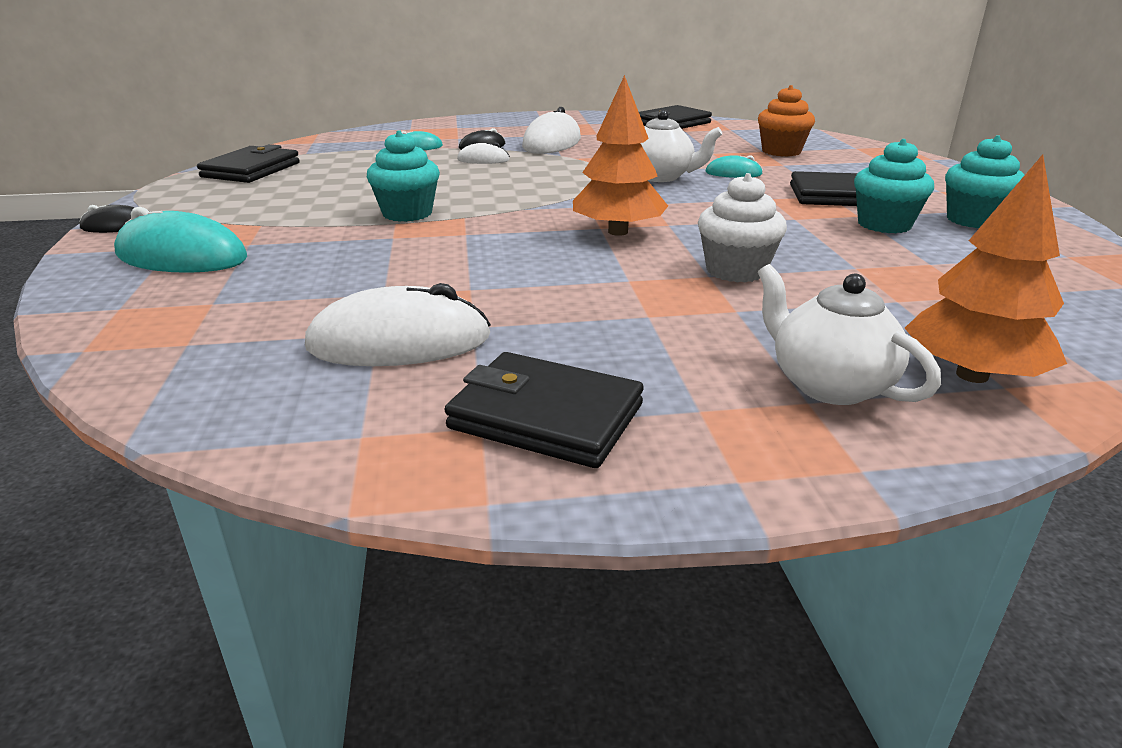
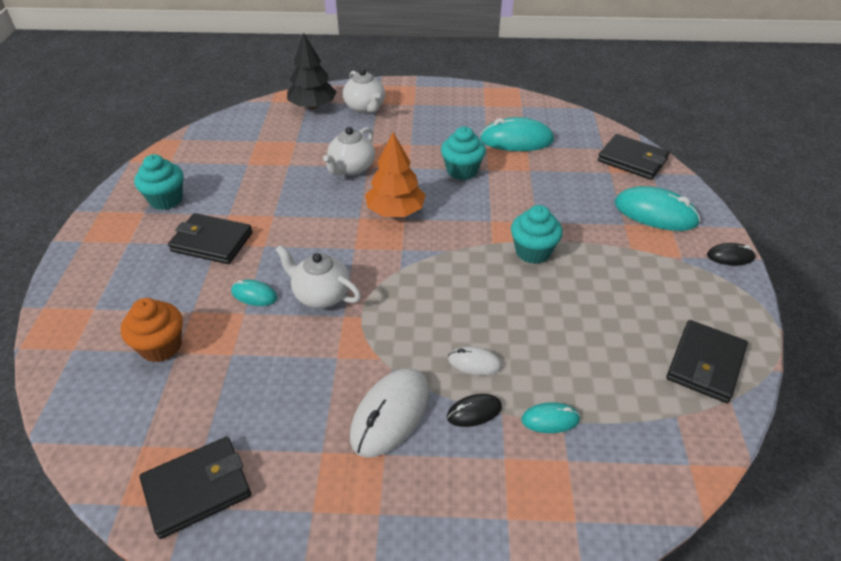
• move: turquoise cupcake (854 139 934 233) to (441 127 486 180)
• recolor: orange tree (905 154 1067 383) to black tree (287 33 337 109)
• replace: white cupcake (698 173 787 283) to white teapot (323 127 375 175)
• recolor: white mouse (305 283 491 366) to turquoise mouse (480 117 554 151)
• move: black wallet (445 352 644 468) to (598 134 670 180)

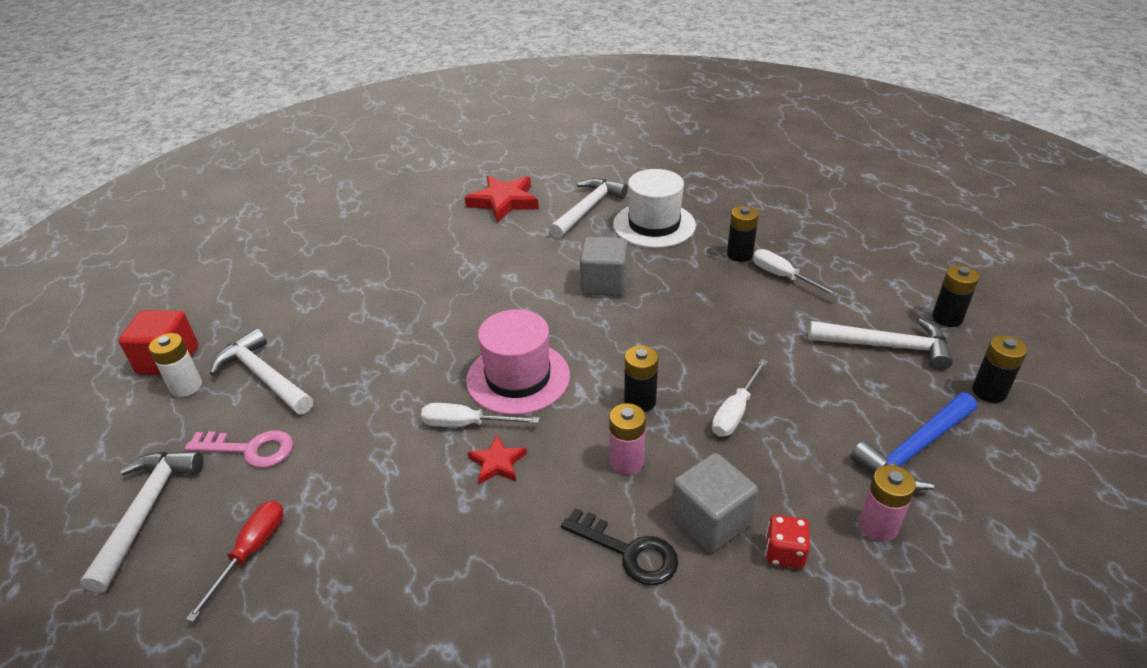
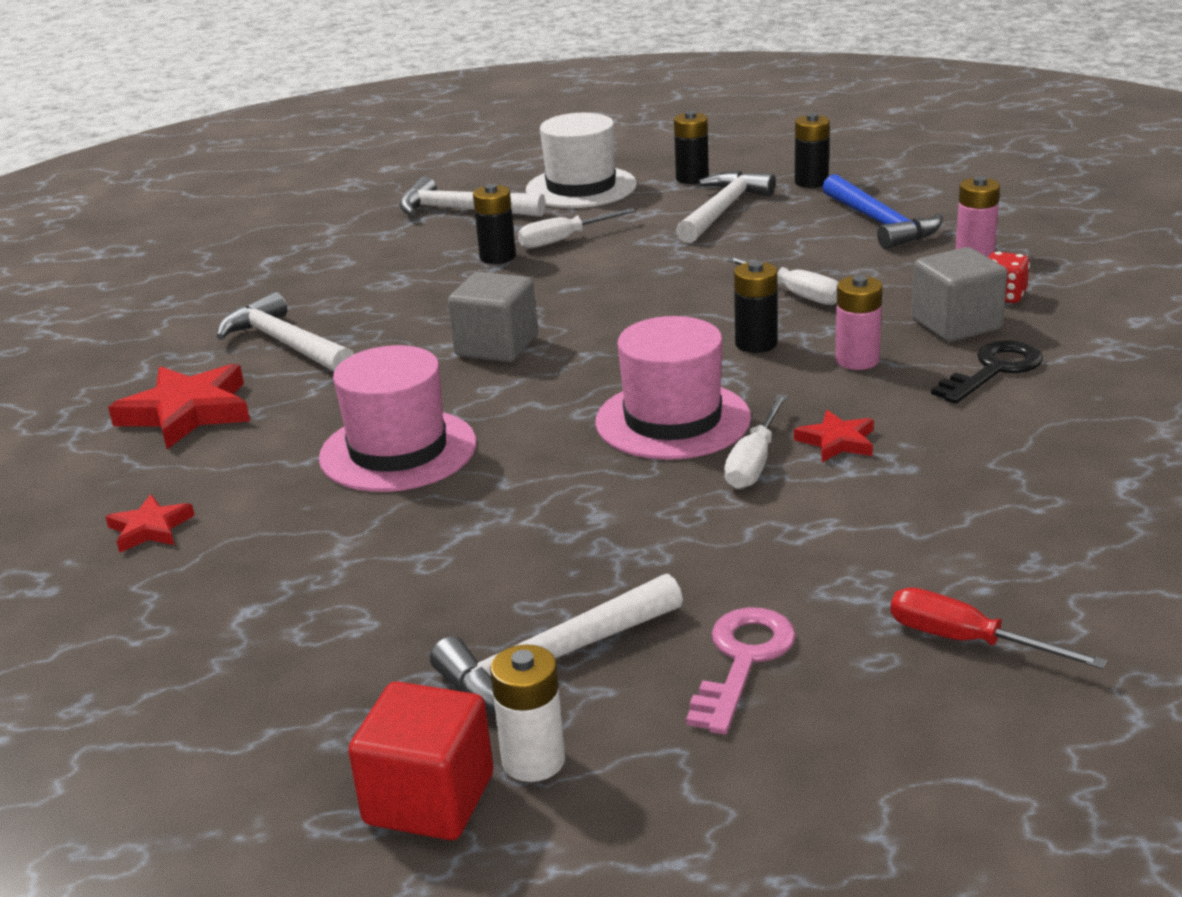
• move: white hat (613 169 696 248) to (526 113 637 208)
• move: white hammer (80 451 204 593) to (399 176 546 217)
• insert: pink hat (319 345 476 492)
• insert: red star (105 494 195 553)

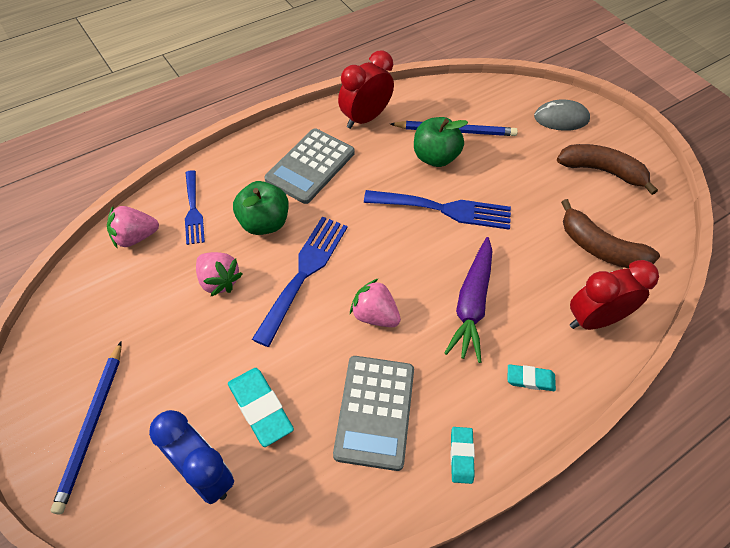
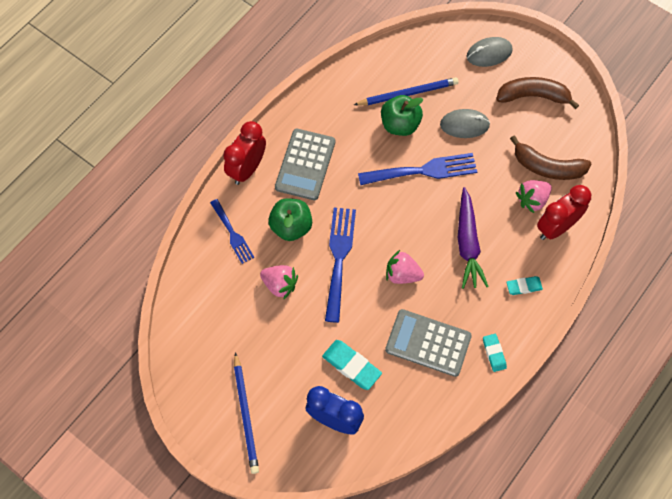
• move: red clock (338 50 394 129) to (223 121 266 185)
• move: pink strawberry (107 206 159 249) to (516 180 552 213)
• rotate: grey calculator (333 356 414 471) = (385 309 472 377) 120 degrees clockwise
• insert: grey mouse (440 109 490 138)

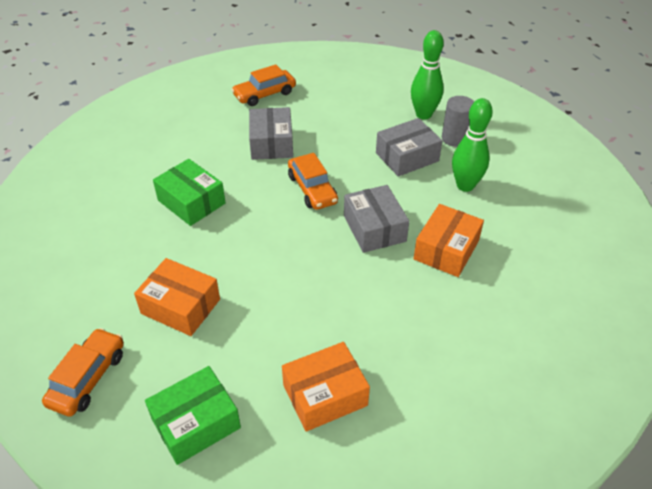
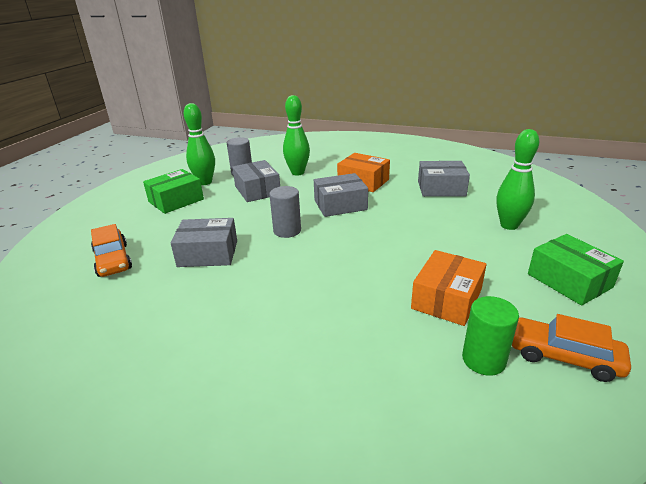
• replace: orange car (288 153 338 210) to grey cylinder (269 186 301 238)
• move: green box (153 159 225 226) to (143 169 204 214)
• replace: orange box (282 342 370 432) to green bowling pin (496 129 539 230)
• insert: grey box (418 161 470 197)
• insert: green cylinder (462 296 519 376)

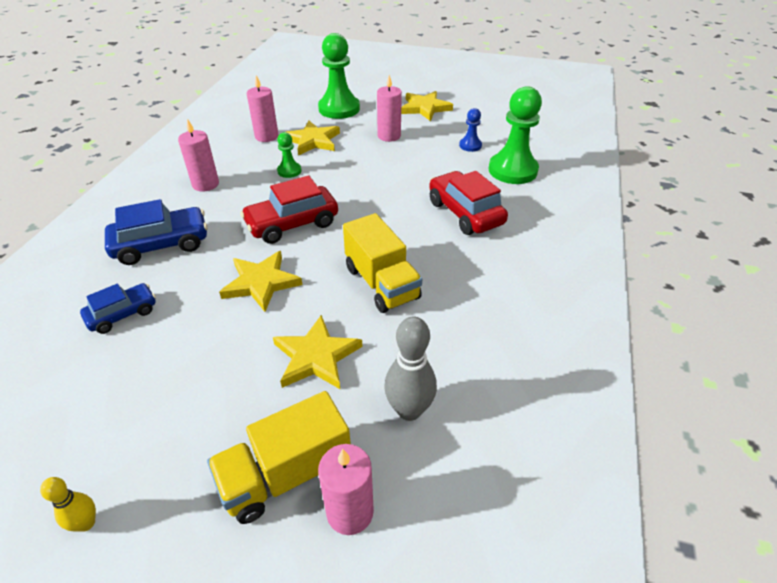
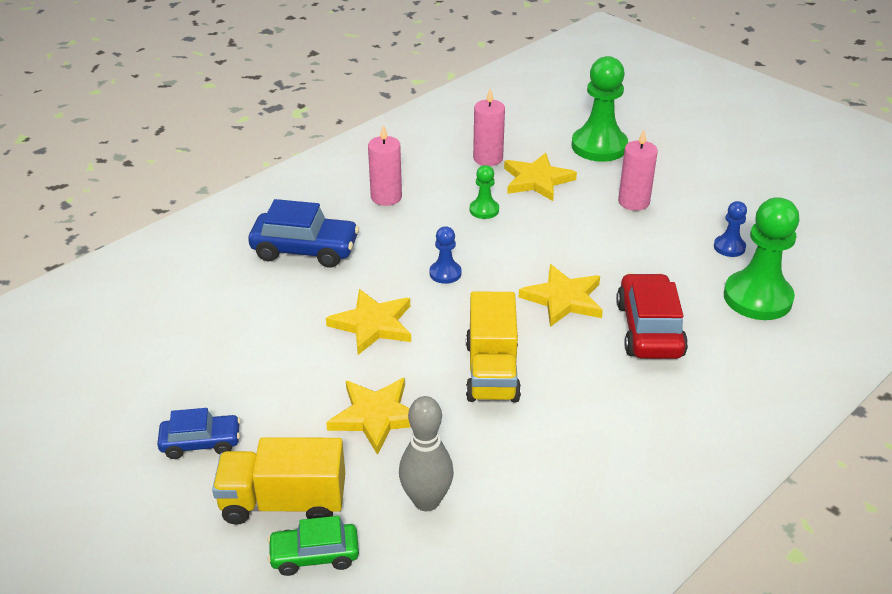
• move: yellow star (401 91 453 121) to (519 264 603 327)
• replace: red car (240 175 338 244) to blue pawn (429 226 462 284)
• move: blue car (80 283 156 334) to (157 408 241 459)
• replace: pink candle (318 444 374 535) to green car (267 516 359 576)
• delete: yellow bowling pin (40 477 96 532)

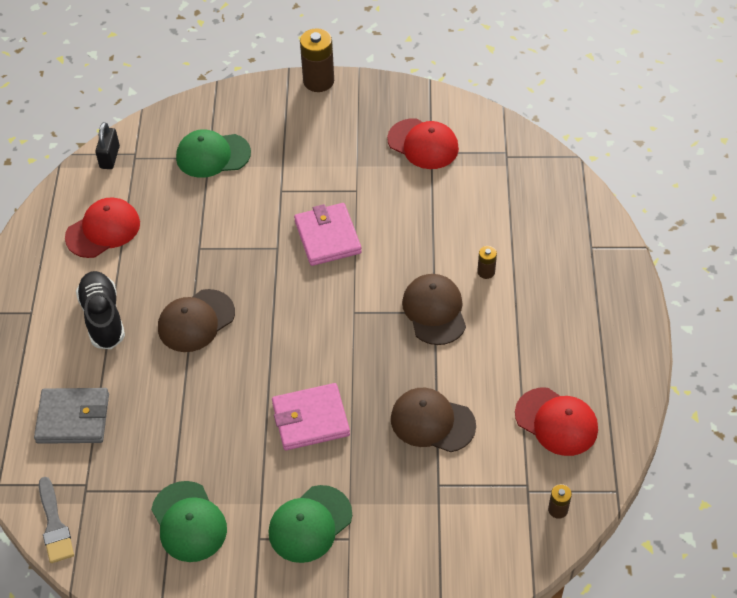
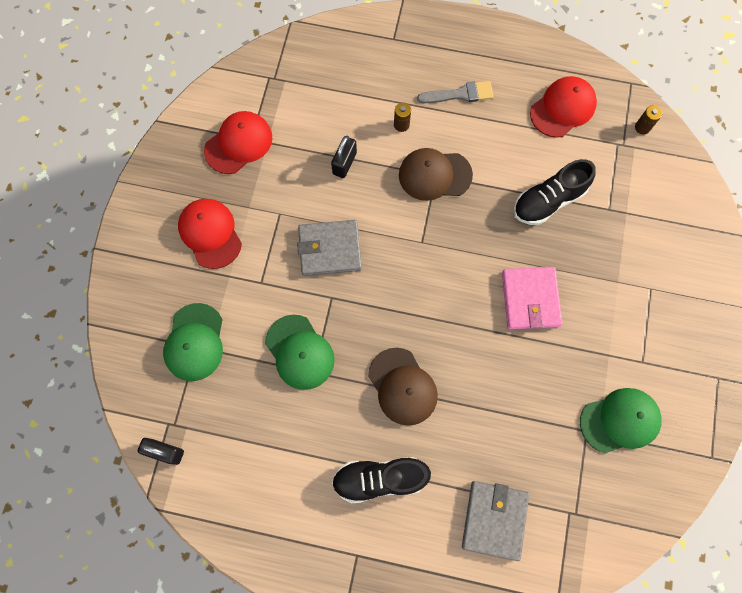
• delete: brown battery (300 28 334 92)
• move: red cap (65 198 140 258) to (178 199 242 269)
• recolor: pink wallet (294 203 362 266) to grey wallet (297 220 362 276)
• replace: brown cap (391 388 476 452) to black shoe (513 159 596 225)
• move: grey brush (39 477 74 563) to (417 81 494 103)
• move: green cap (269 485 352 563) to (265 315 335 390)
• insert: black padlock (331 136 357 178)

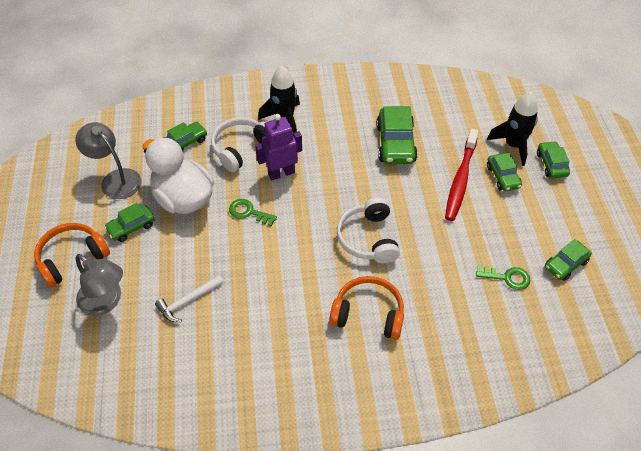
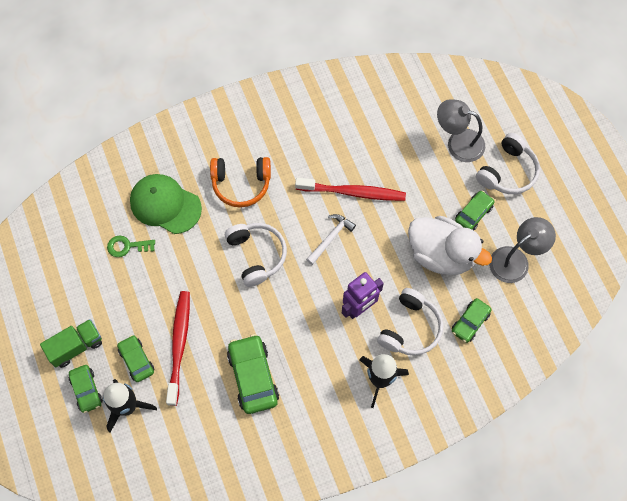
• rotate: grey lamp (75 122 141 199) = (489 217 556 283) 60 degrees counterclockwise
• delete: green key (229 199 277 226)
• recolor: orange headphones (34 223 110 288) to white headphones (476 133 540 194)
• delete: green car (545 239 592 281)
• move: white hammer (155 275 223 322) to (306 214 356 265)
• insert: green cap (130 174 202 234)
• insert: red toothbrush (295 178 406 201)
• insert: green truck (40 319 102 368)

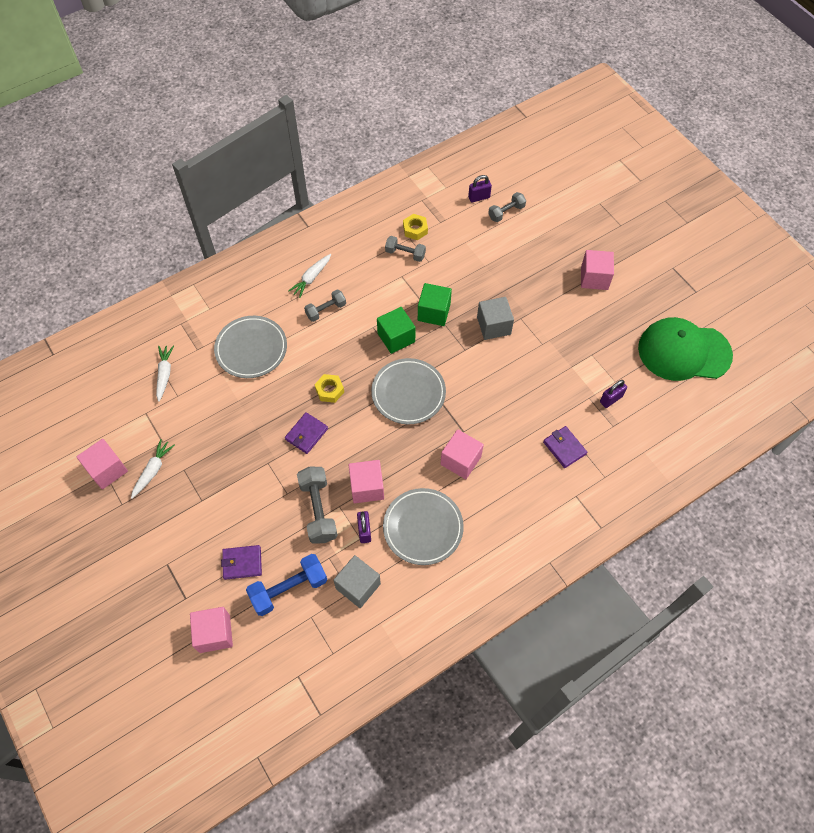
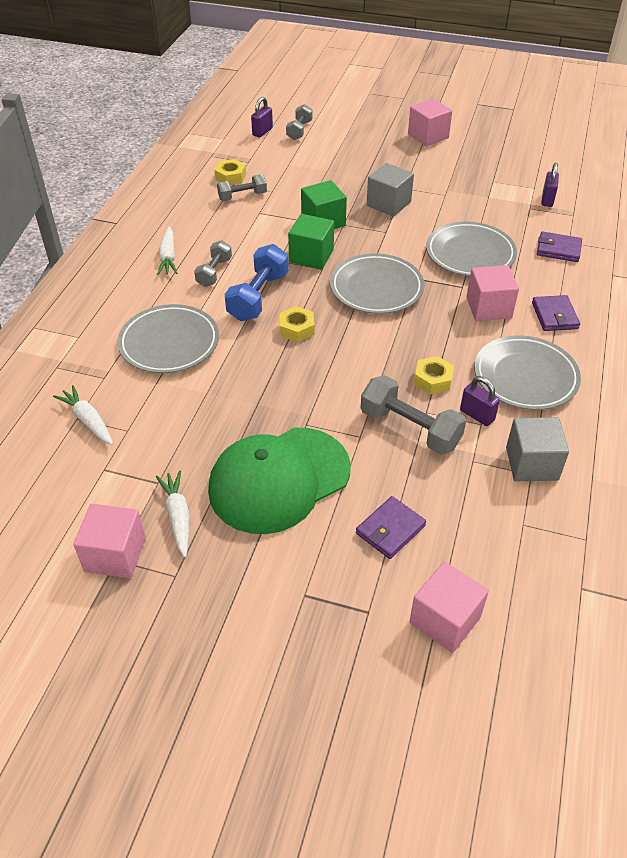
• move: green cap (638 317 733 381) to (208 428 351 534)
• move: purple wallet (285 412 328 454) to (532 295 580 331)
• replace: pink cube (349 460 384 503) to yellow nut (414 356 454 395)
• move: blue dumbbell (246 554 327 616) to (224 244 289 321)
• insert: grey plate (426 222 517 277)

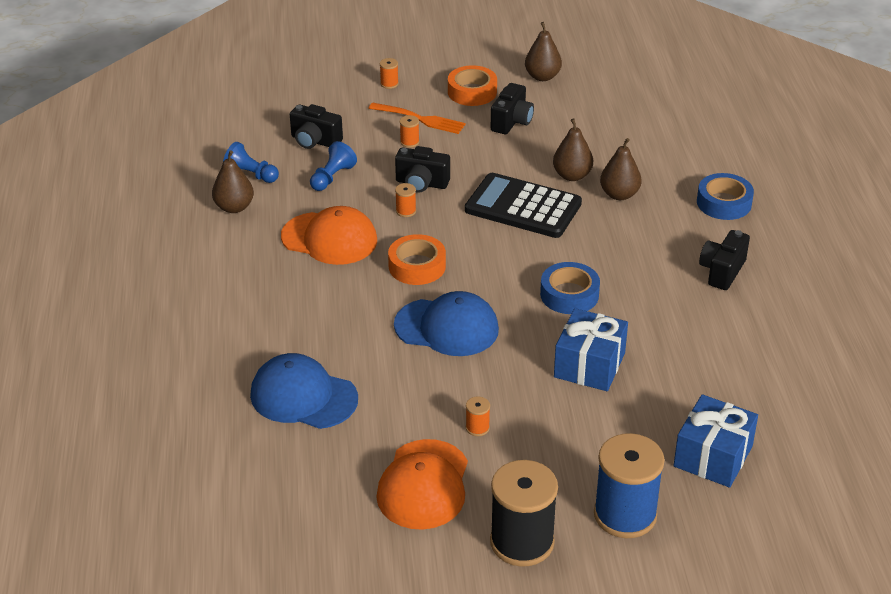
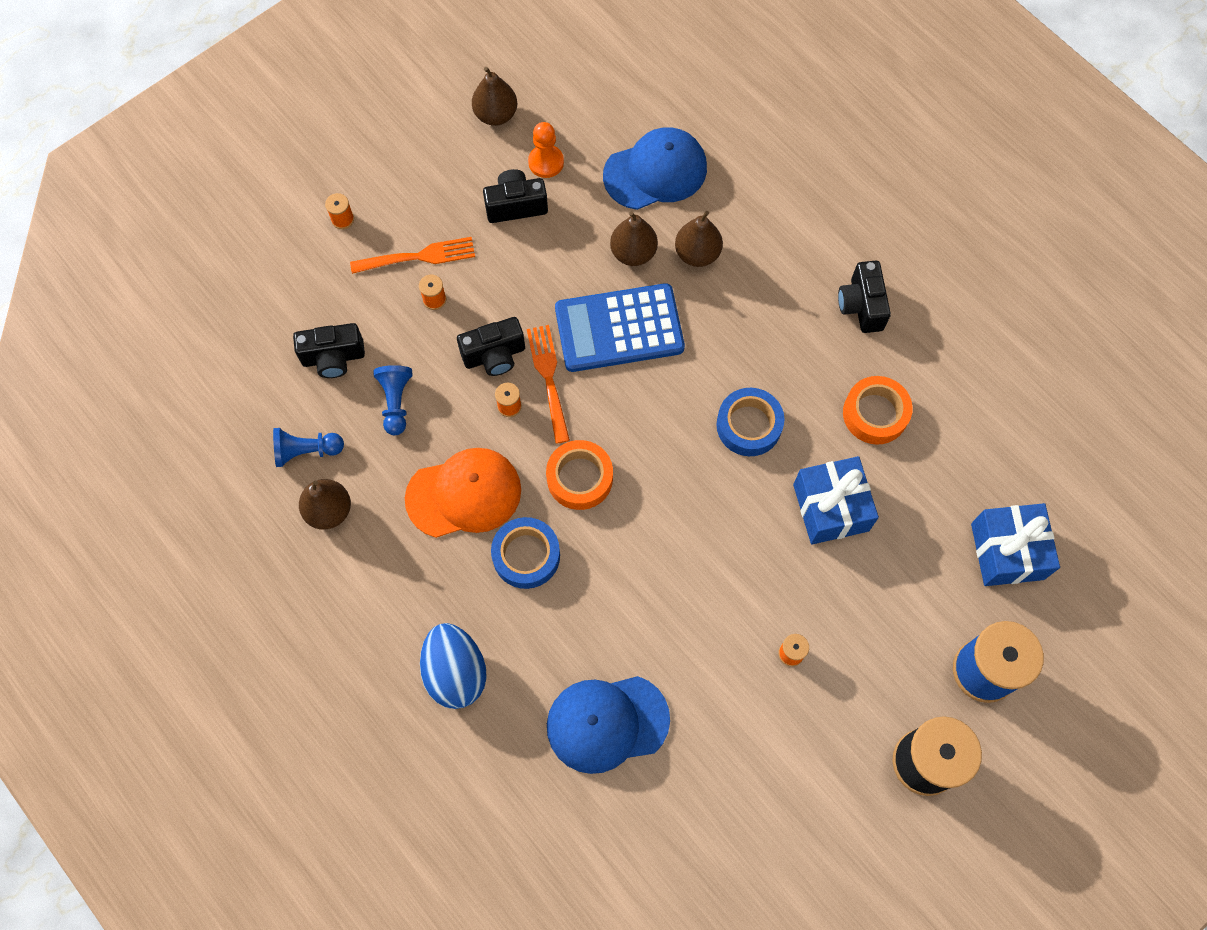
• move: orange tape (448 65 497 106) to (843 376 913 445)
• rotate: black camera (491 83 534 134) = (483 169 548 223) 90 degrees counterclockwise
• recolor: black calculator (465 173 582 238) to blue calculator (555 283 685 372)
• move: blue tape (697 173 754 220) to (491 517 560 589)
• move: blue cap (394 291 499 356) to (603 127 707 210)
• delete: orange cap (376 439 468 530)
• insert: orange pawn (528 122 564 178)
• insert: orange fork (527 325 570 444)
• insert: blue egg (420 623 487 709)

